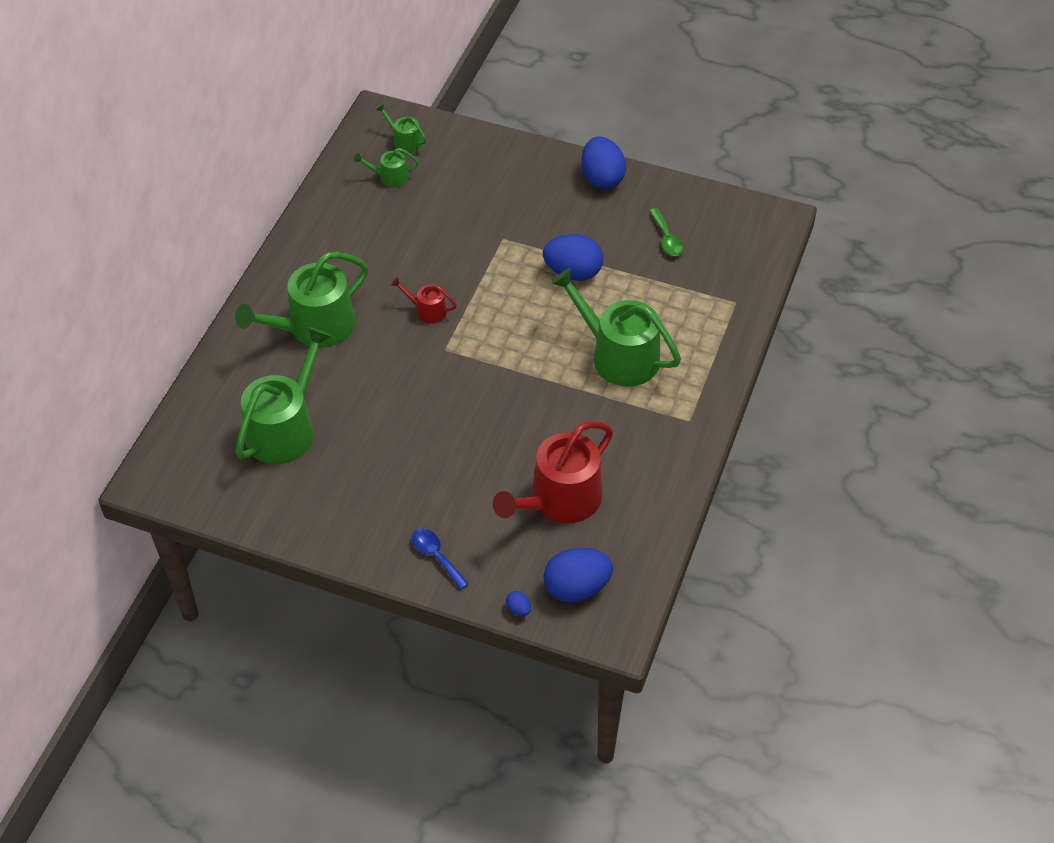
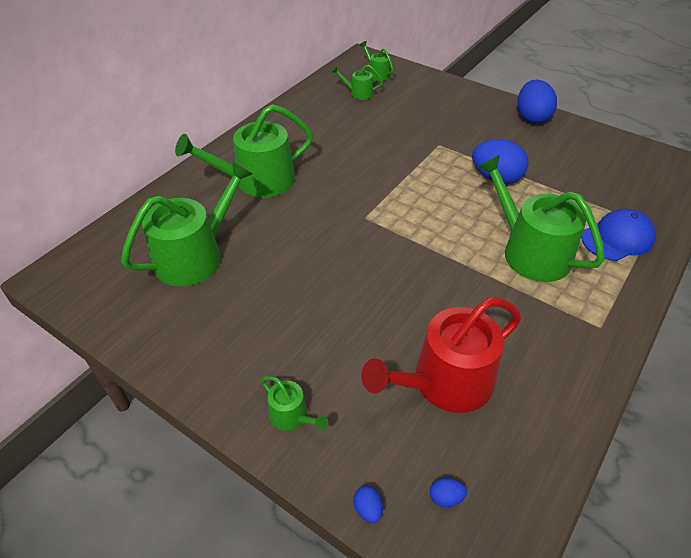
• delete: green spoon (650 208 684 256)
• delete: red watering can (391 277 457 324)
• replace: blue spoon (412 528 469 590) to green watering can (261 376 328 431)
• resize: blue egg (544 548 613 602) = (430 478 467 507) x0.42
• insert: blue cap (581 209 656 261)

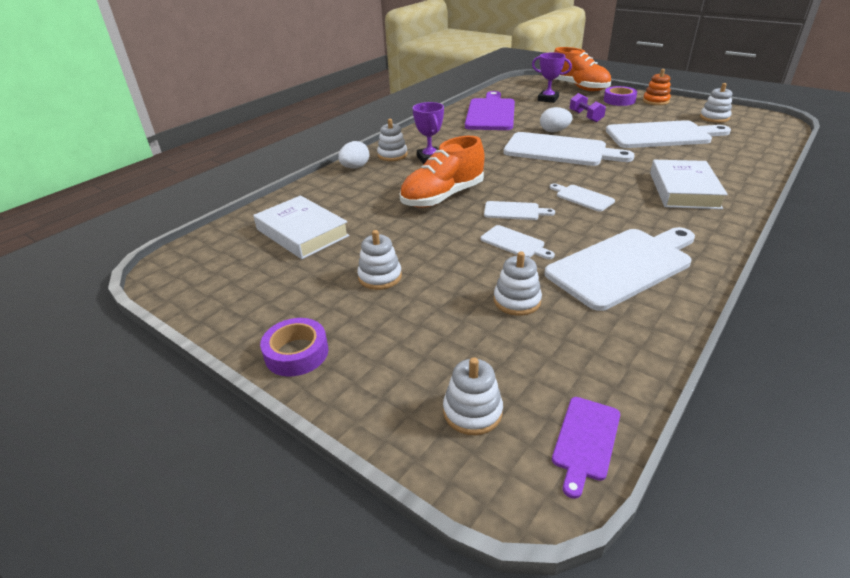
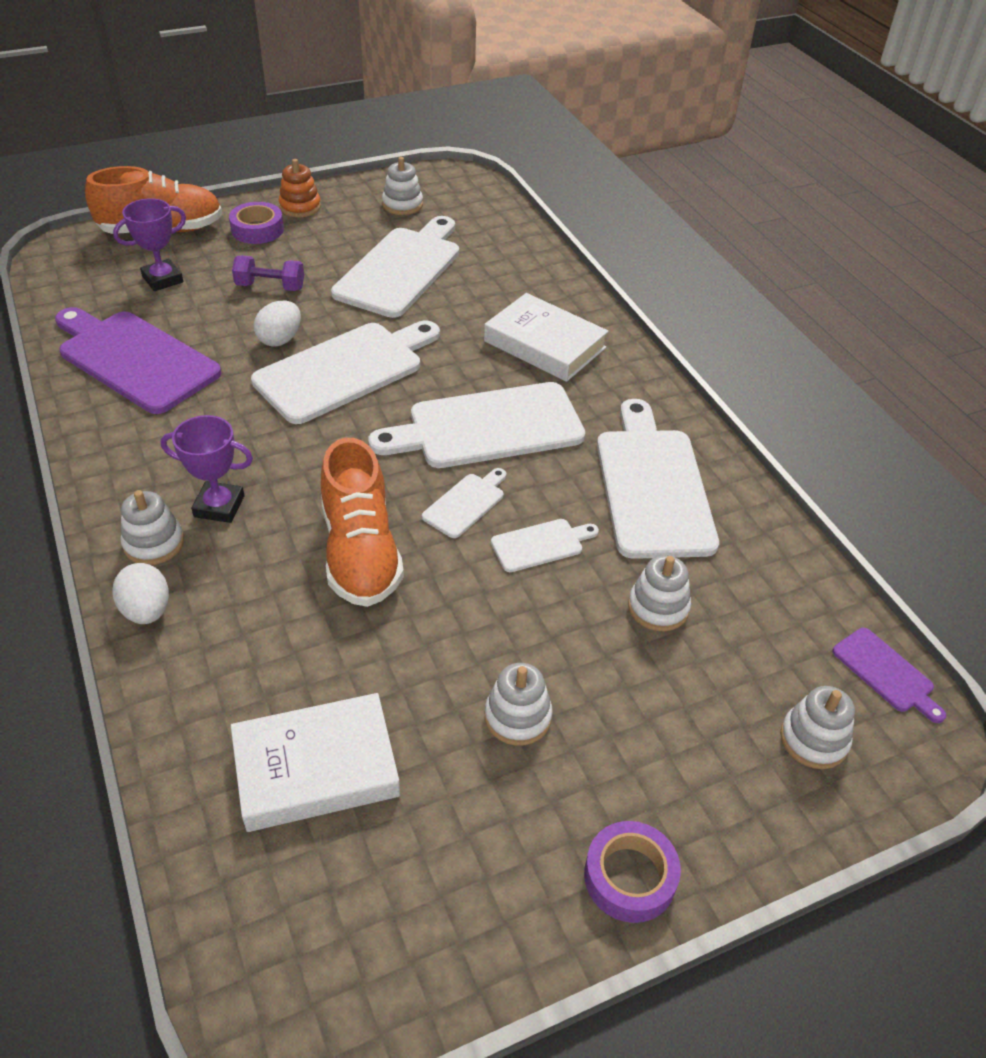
• resize: white cutting board (550 183 615 212) = (368 382 585 468) x2.15

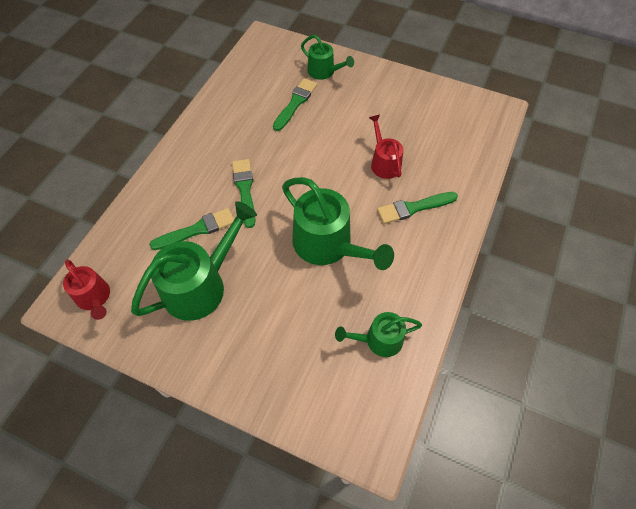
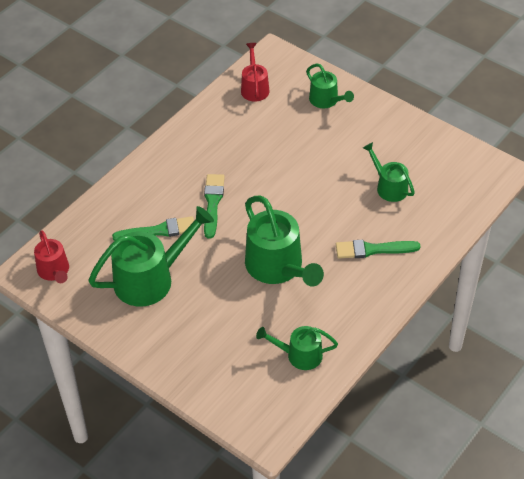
• delete: green brush (273 78 317 131)
• move: red watering can (369 114 404 179) to (241 43 269 102)
• insert: green watering can (363 142 415 202)

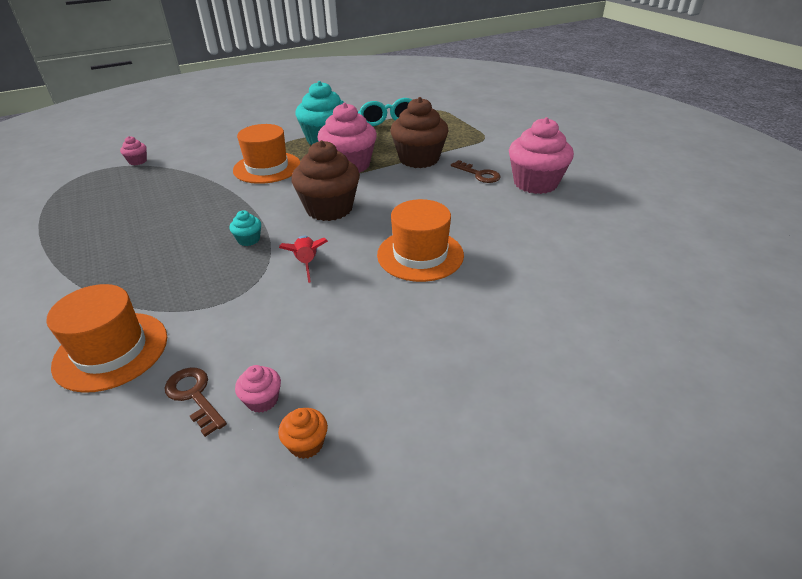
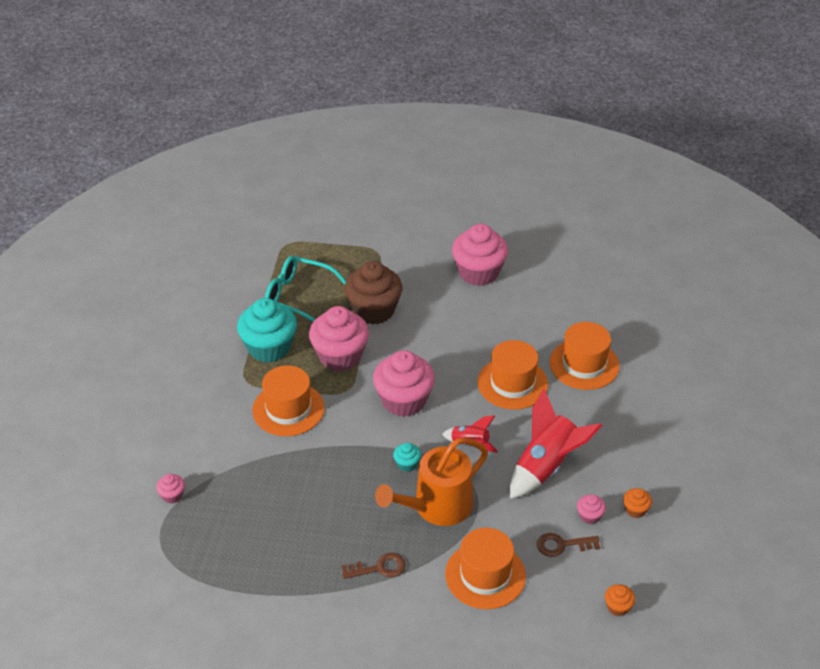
• recolor: brown cupcake (291 140 360 221) to pink cupcake (373 350 435 417)
• move: brown key (451 160 501 183) to (342 553 406 579)
• insert: orange hat (549 322 620 390)
• insert: red rocket (510 389 603 499)
• insert: orange watering can (375 438 488 526)
• insert: orange cupcake (605 584 636 616)

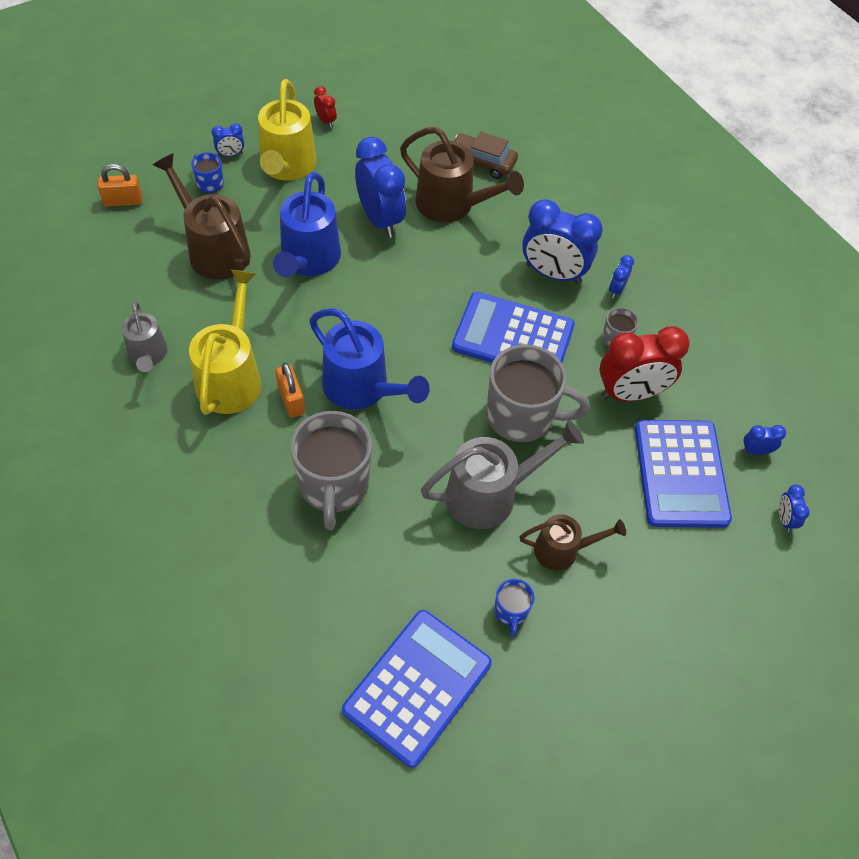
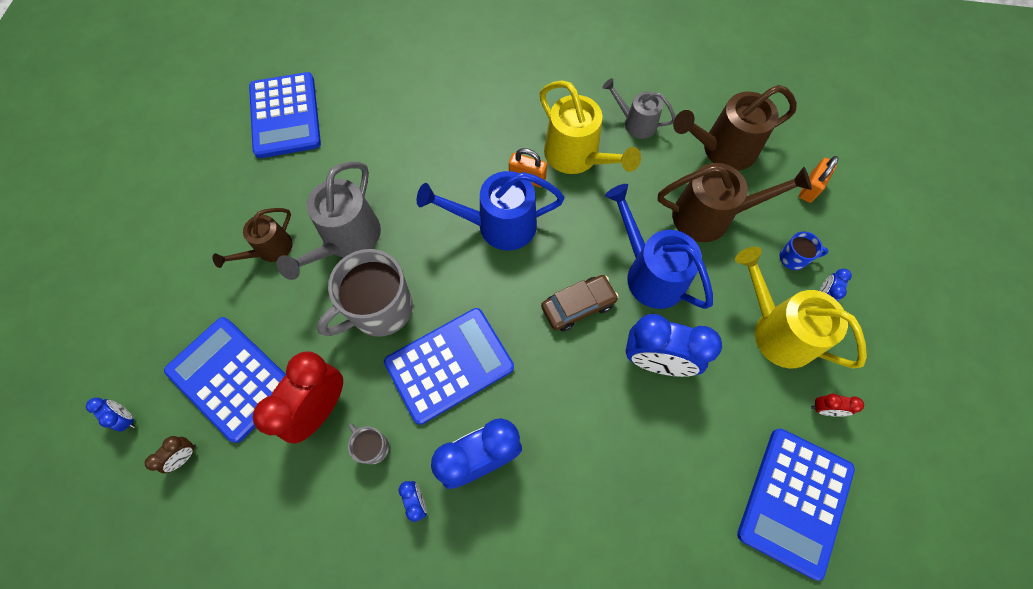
• move: brown watering can (400 127 524 222) to (673 85 797 171)
• move: brown car (454 132 518 179) to (541 275 619 331)
• delete: grey mug (290 411 372 530)
• recolor: blue clock (742 425 786 455) to brown clock (145 436 196 473)
• delete: blue mug (494 579 535 636)
• insert: blue calculator (737 429 855 581)

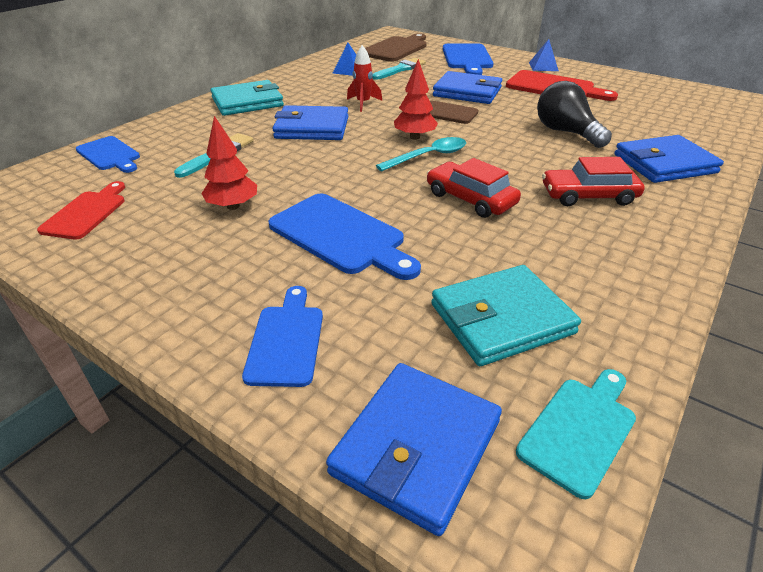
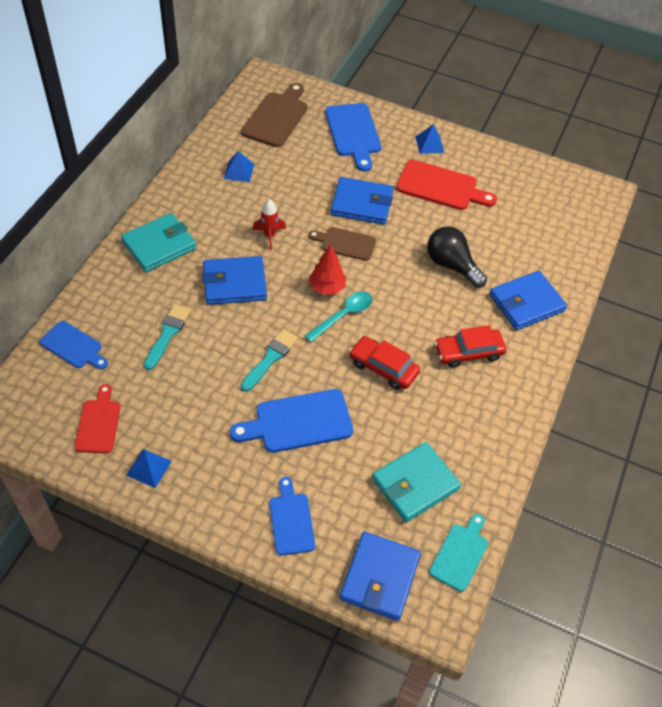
• move: turquoise brush (372 58 426 80) to (241 329 298 392)
• delete: red tree (201 116 257 210)
• rotate: blue cutting board (269 193 421 280) = (230 389 353 453) 135 degrees clockwise
• insert: blue pyramid (126 449 172 488)

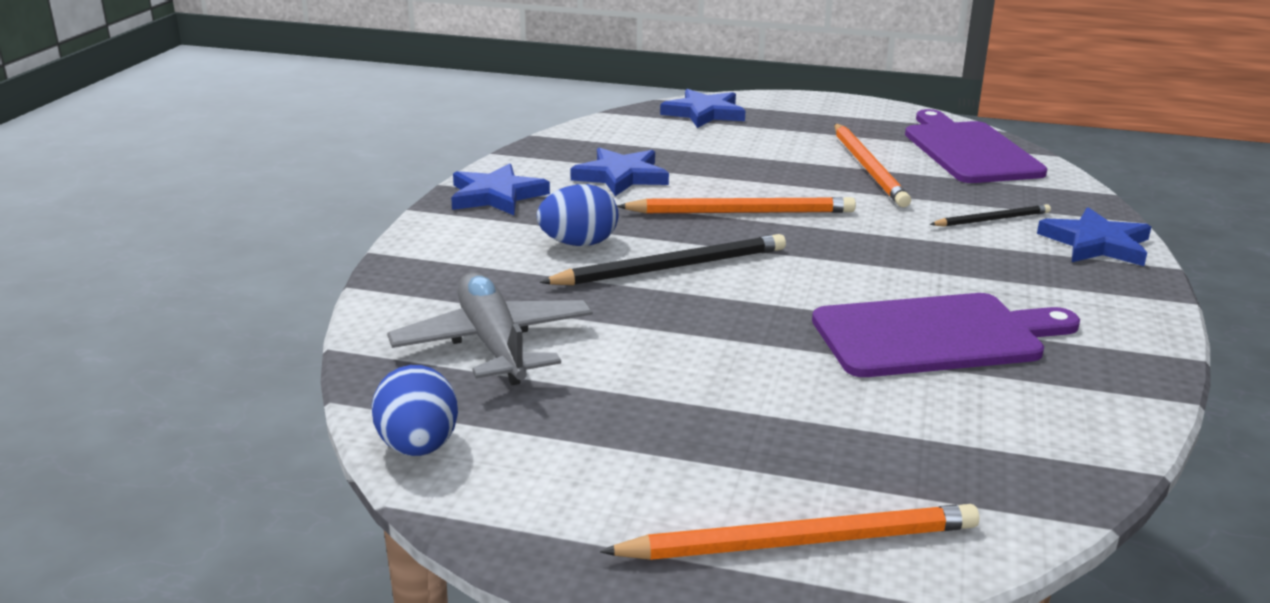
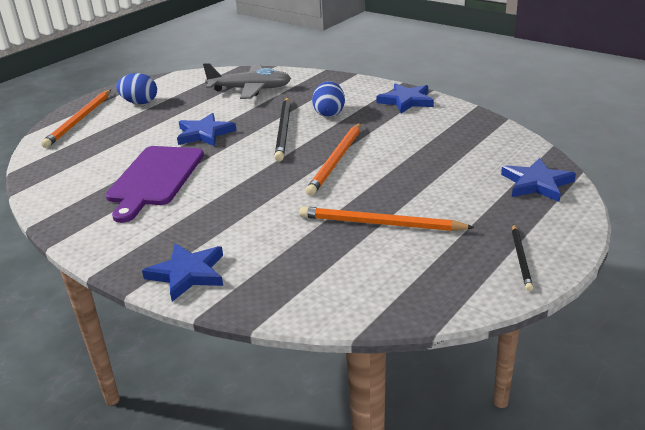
• delete: purple cutting board (905 109 1047 183)
• move: blue star (570 148 669 196) to (177 113 237 146)
• move: black pencil (930 204 1051 227) to (512 224 533 291)
• move: blue egg (372 365 458 456) to (116 73 157 104)

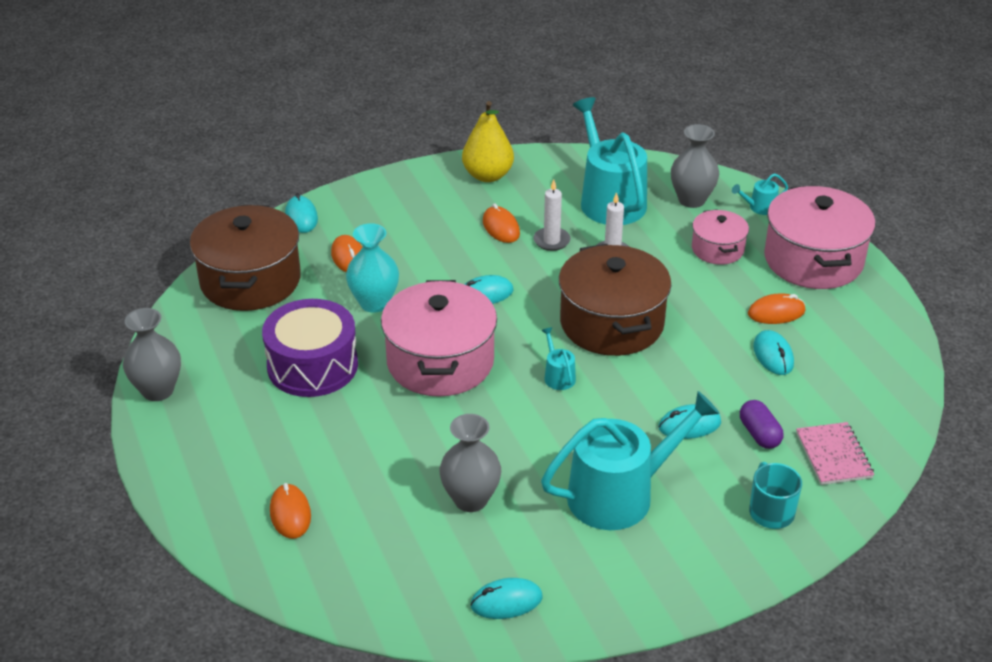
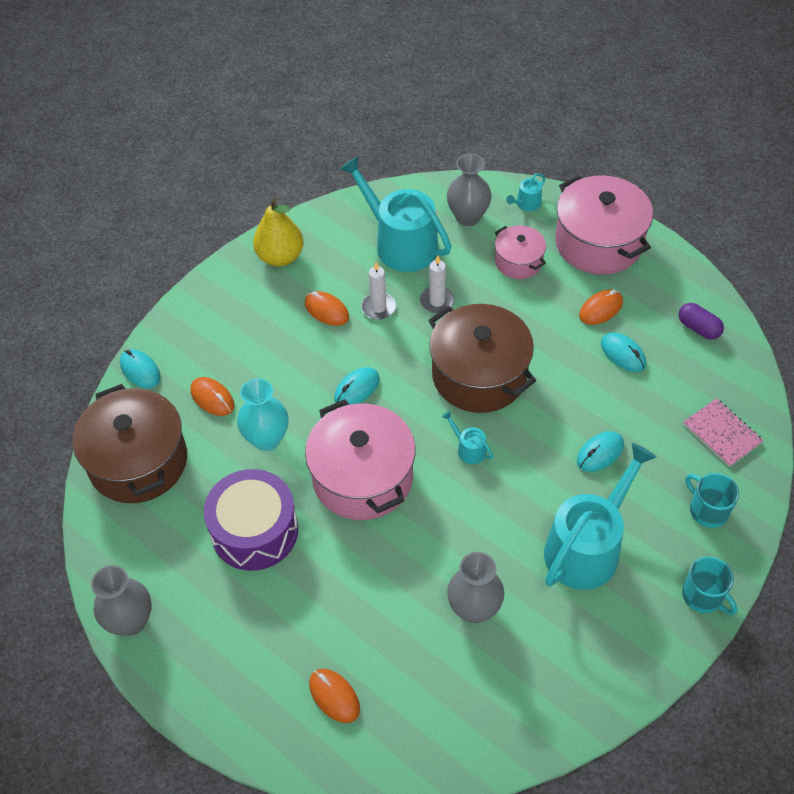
• move: purple capsule (740 400 783 449) to (678 303 724 340)
• delete: turquoise mouse (470 578 543 619)
• insert: turquoise mug (682 556 737 615)

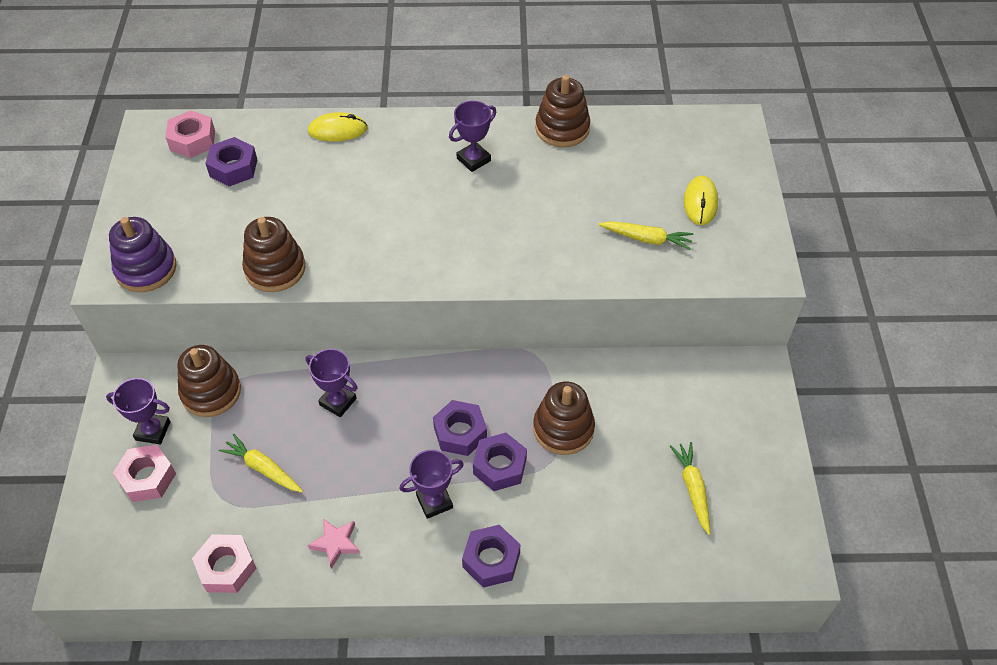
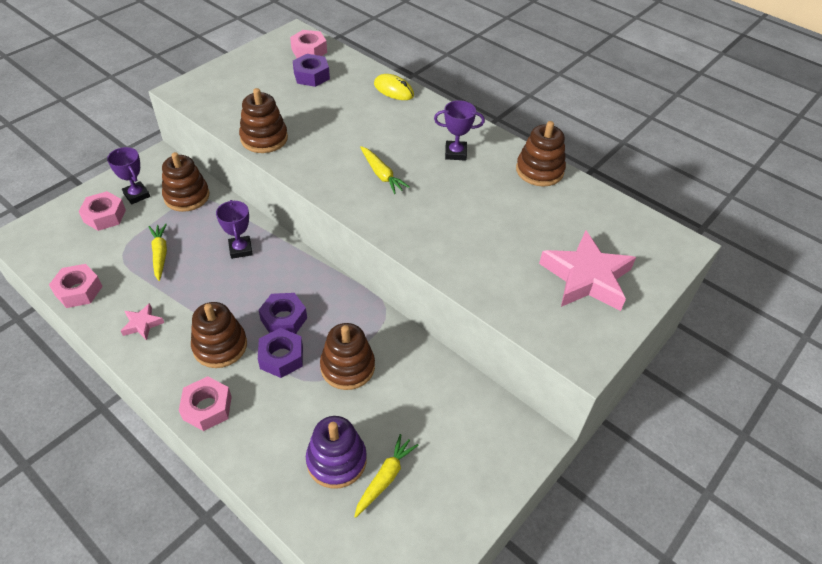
• replace: yellow mouse (684 176 718 225) to pink star (539 231 636 311)
• move: purple stacking toy (109 217 177 292) to (306 416 367 489)
• move: yellow carrot (598 221 694 250) to (360 146 410 194)
• replace: purple trophy (399 450 464 519) to brown stacking toy (191 302 247 368)
• recolor: purple nut (462 525 520 588) to pink nut (179 376 232 431)

